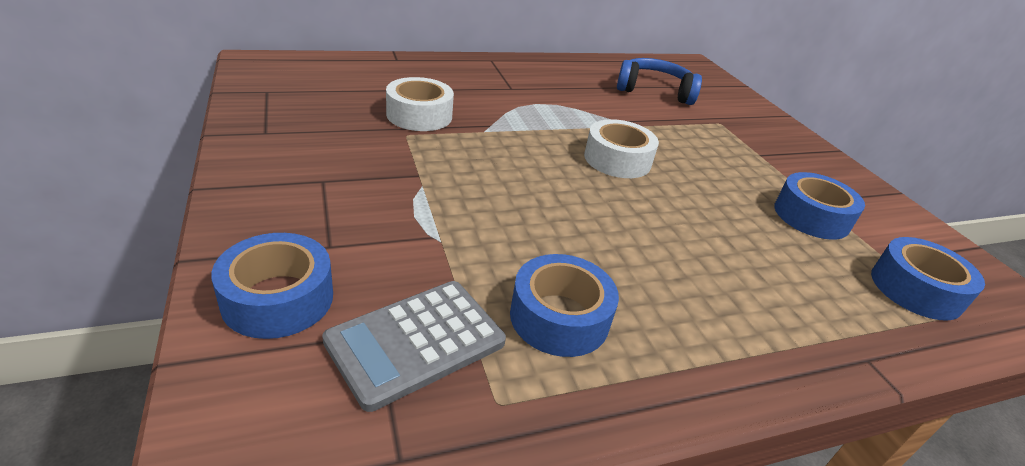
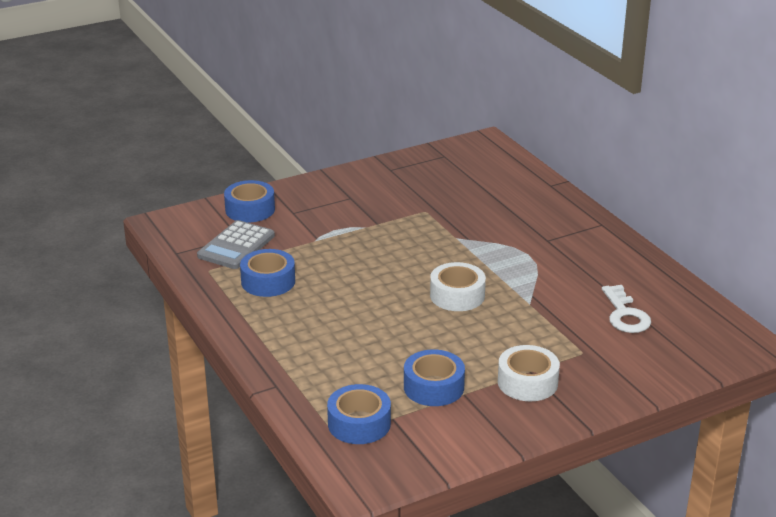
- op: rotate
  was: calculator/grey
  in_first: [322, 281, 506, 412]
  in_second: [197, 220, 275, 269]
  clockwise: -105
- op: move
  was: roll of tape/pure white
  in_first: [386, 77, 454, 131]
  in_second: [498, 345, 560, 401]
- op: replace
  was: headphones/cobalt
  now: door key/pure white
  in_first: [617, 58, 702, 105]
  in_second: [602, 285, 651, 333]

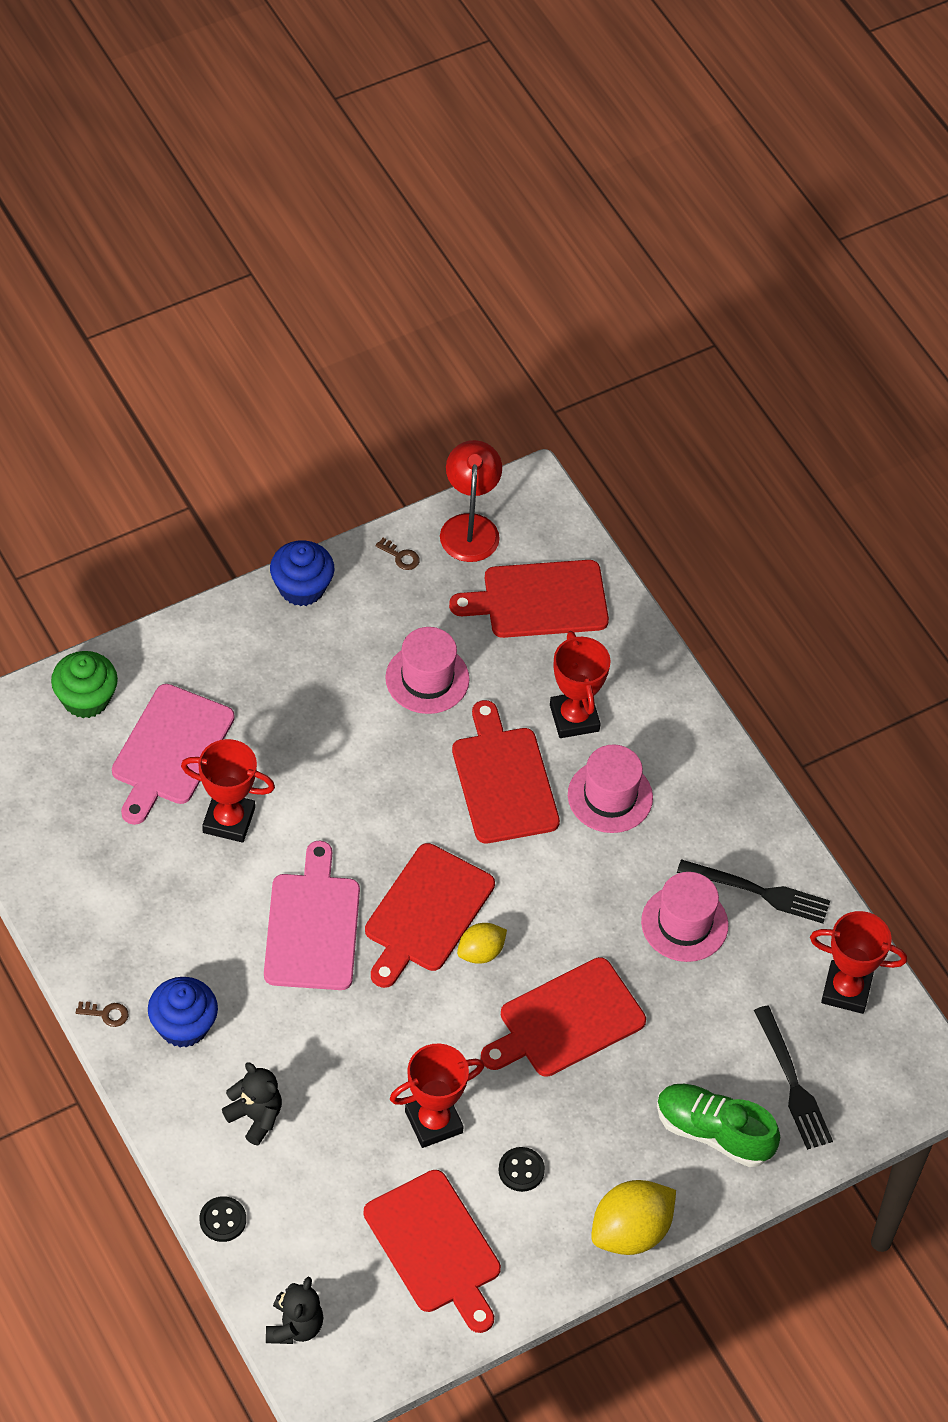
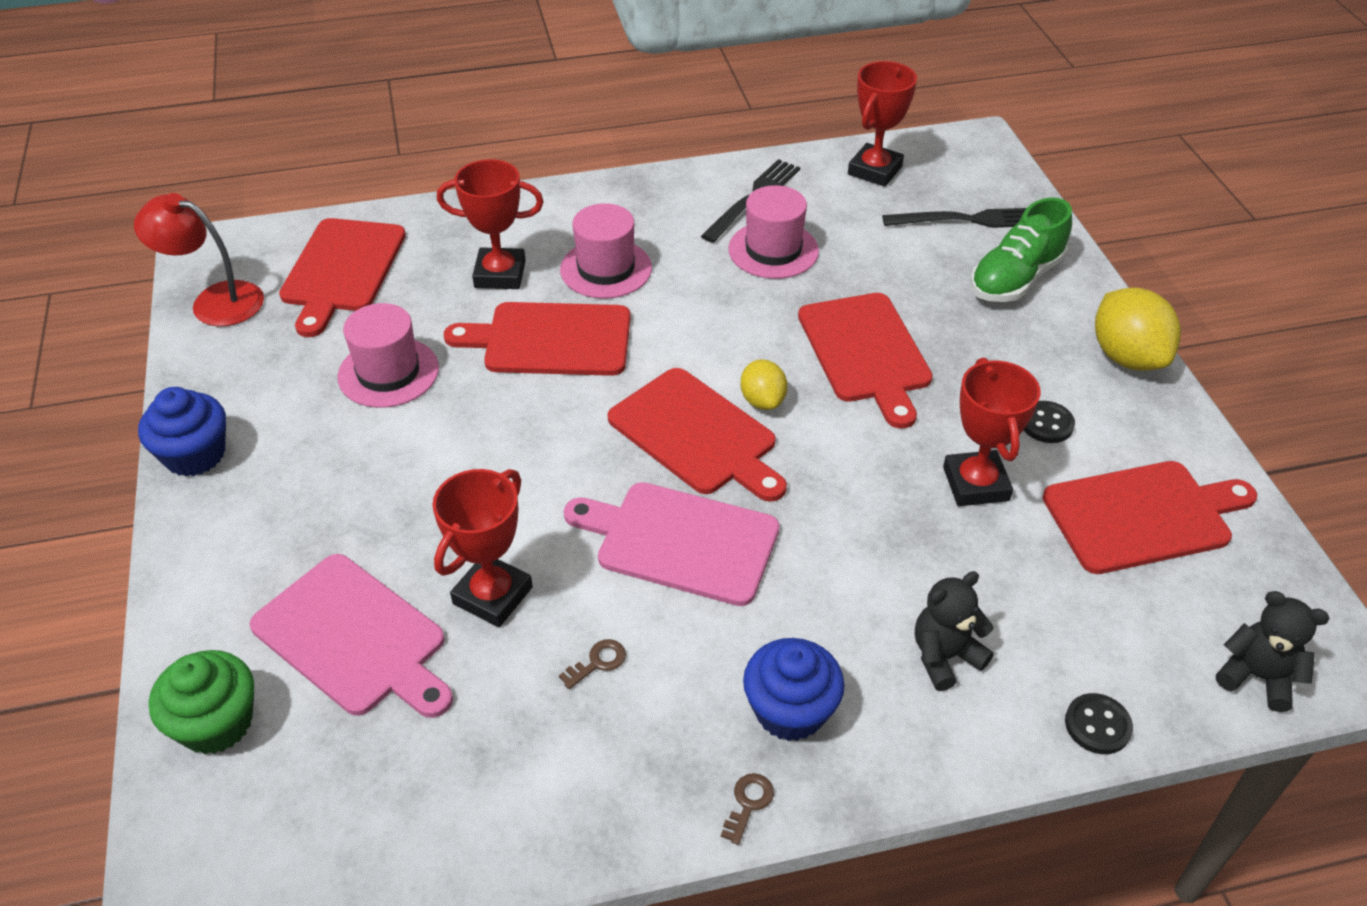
- op: move
  was: door key/dark brown
  in_first: [376, 538, 420, 570]
  in_second: [559, 639, 626, 689]

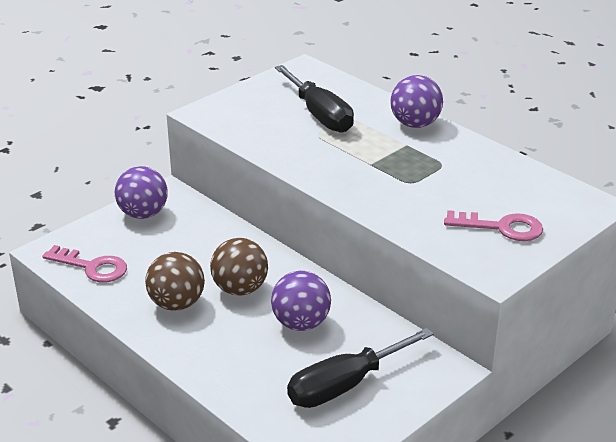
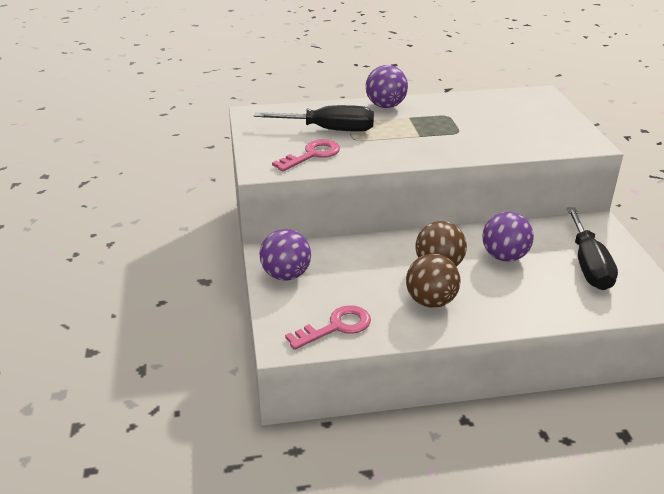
- op: move
  was: door key/pink
  in_first: [444, 210, 543, 241]
  in_second: [272, 139, 340, 172]

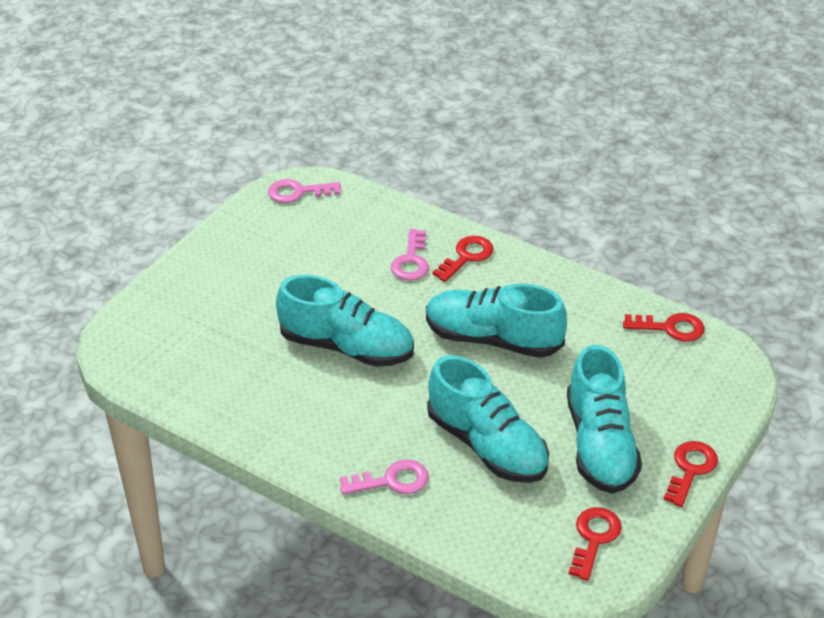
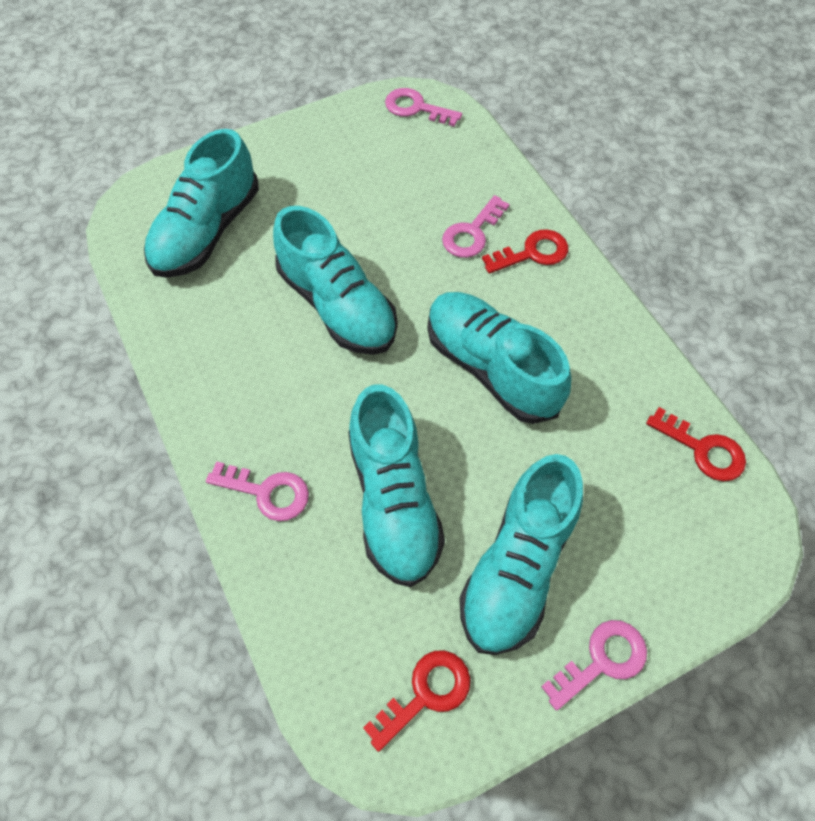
- op: recolor
  was: door key/crimson
  now: door key/pink
  in_first: [663, 441, 718, 507]
  in_second: [541, 620, 647, 711]
- op: insert
  now: lace-up shoe/aqua
  in_second: [144, 129, 259, 278]

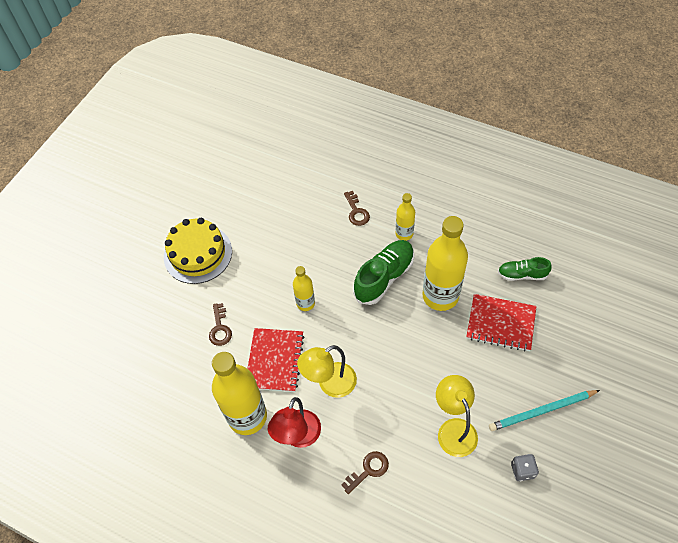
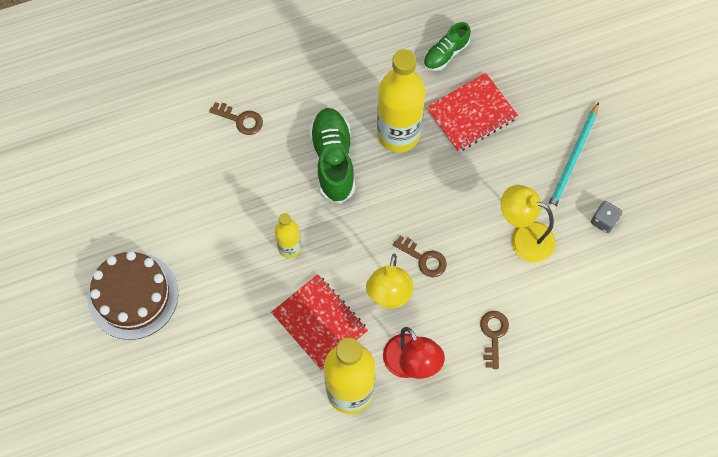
- op: recolor
  was: layer cake/yellow
  now: layer cake/dark brown
  in_first: [164, 218, 232, 284]
  in_second: [87, 251, 178, 340]
- op: move
  was: door key/dark brown
  in_first: [209, 303, 232, 346]
  in_second: [393, 236, 447, 277]
- op: delete
  was: flask/yellow
  in_first: [396, 193, 415, 241]

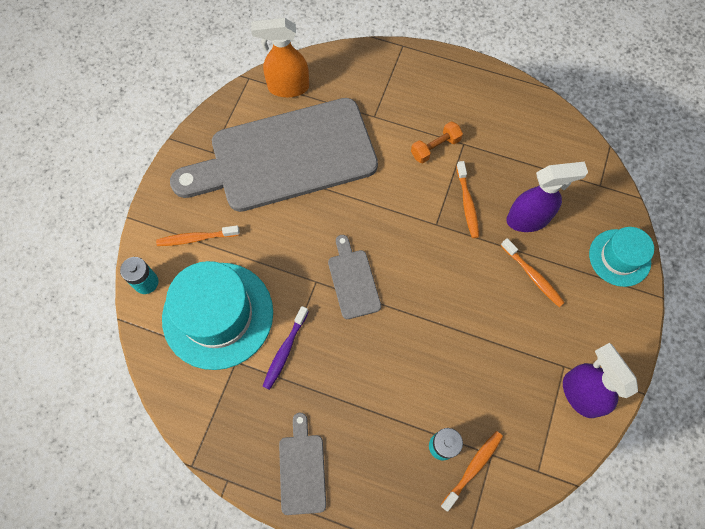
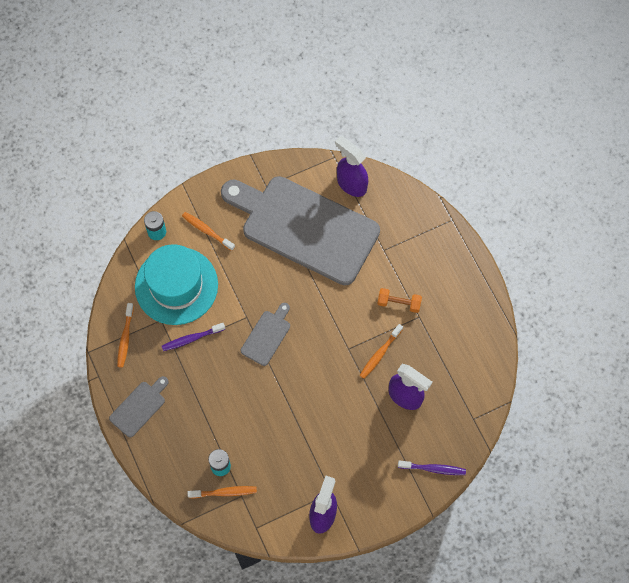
- op: recolor
  was: sprayer/orange-coloured
  now: sprayer/purple
  in_first: [251, 18, 309, 98]
  in_second: [335, 136, 368, 197]
- op: move
  was: dental brush/orange-coloured
  in_first: [501, 238, 565, 307]
  in_second: [117, 303, 134, 368]
- op: replace
  was: top hat/aqua
  now: dental brush/purple
  in_first: [589, 227, 654, 287]
  in_second: [398, 461, 466, 475]

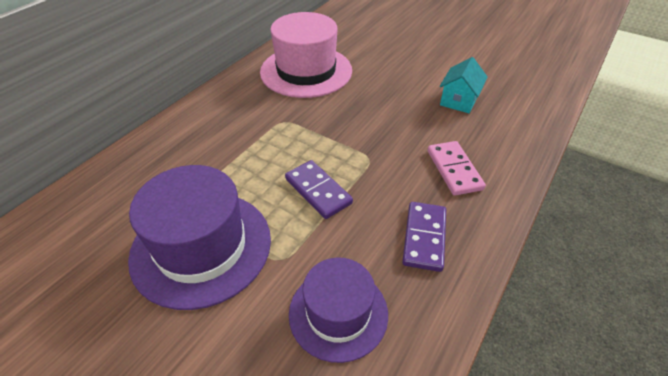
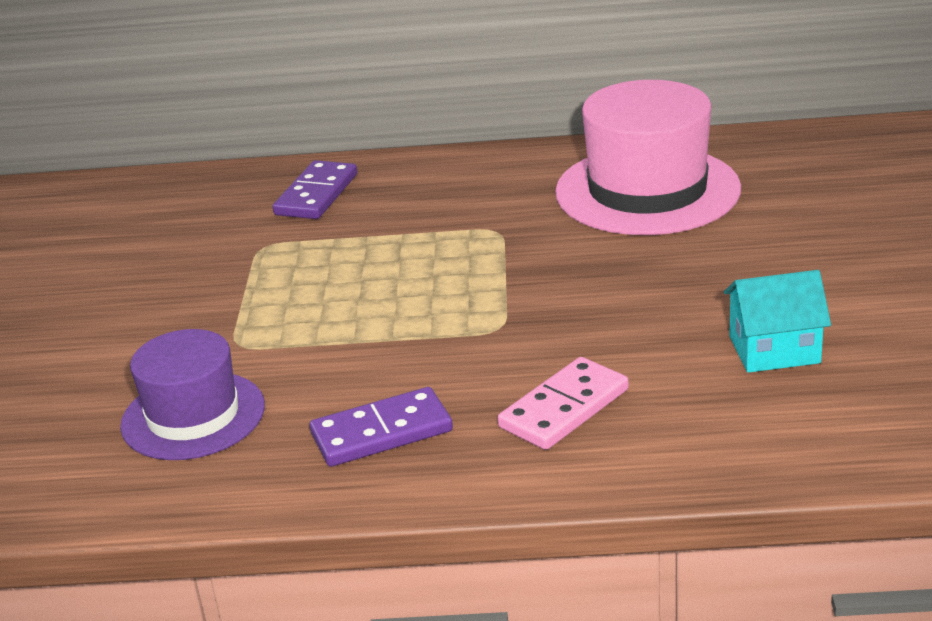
- op: delete
  was: top hat/purple
  in_first: [128, 165, 271, 310]
- op: move
  was: domino/purple
  in_first: [285, 160, 353, 219]
  in_second: [273, 160, 357, 219]

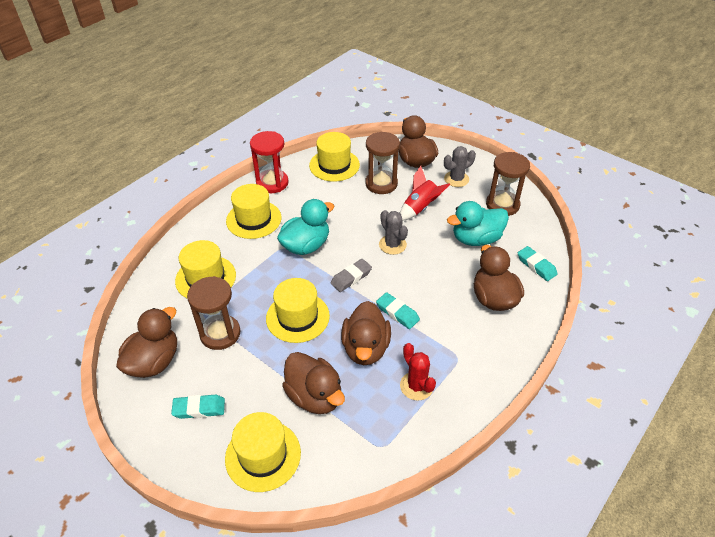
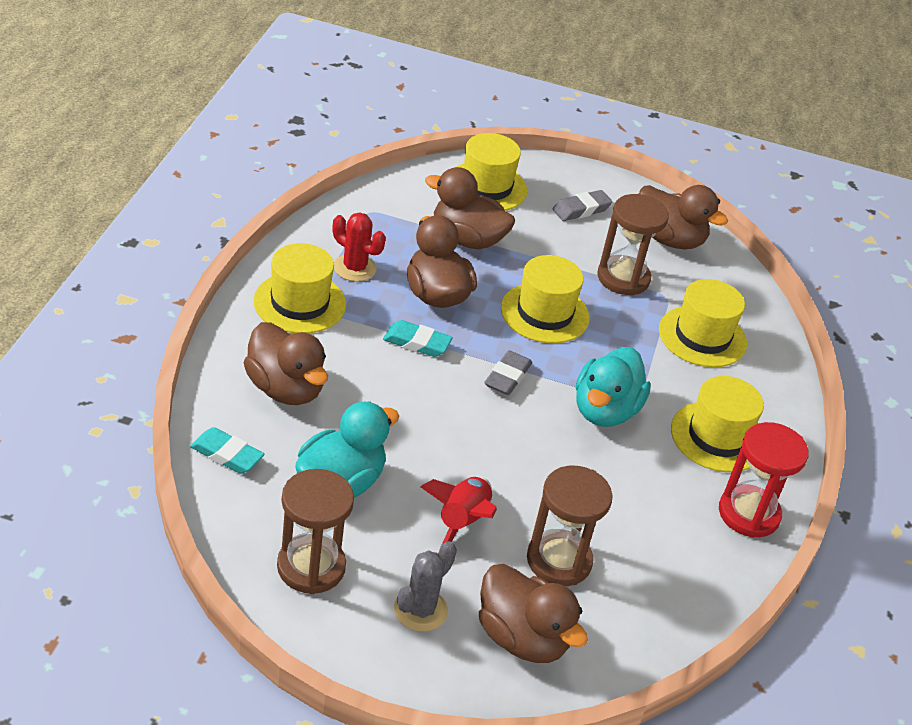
- op: rotate
  was: rubber duck/dark brown
  in_first: [116, 307, 177, 378]
  in_second: [639, 185, 728, 249]
  clockwise: -60
- op: recolor
  was: pencil eraser/aqua
  now: pencil eraser/grey
  in_first: [171, 395, 225, 419]
  in_second: [553, 190, 612, 221]
- op: move
  was: top hat/yellow
  in_first: [309, 132, 360, 182]
  in_second: [253, 243, 346, 334]
- op: delete
  was: saguaro cactus/grey
  in_first: [379, 210, 408, 255]

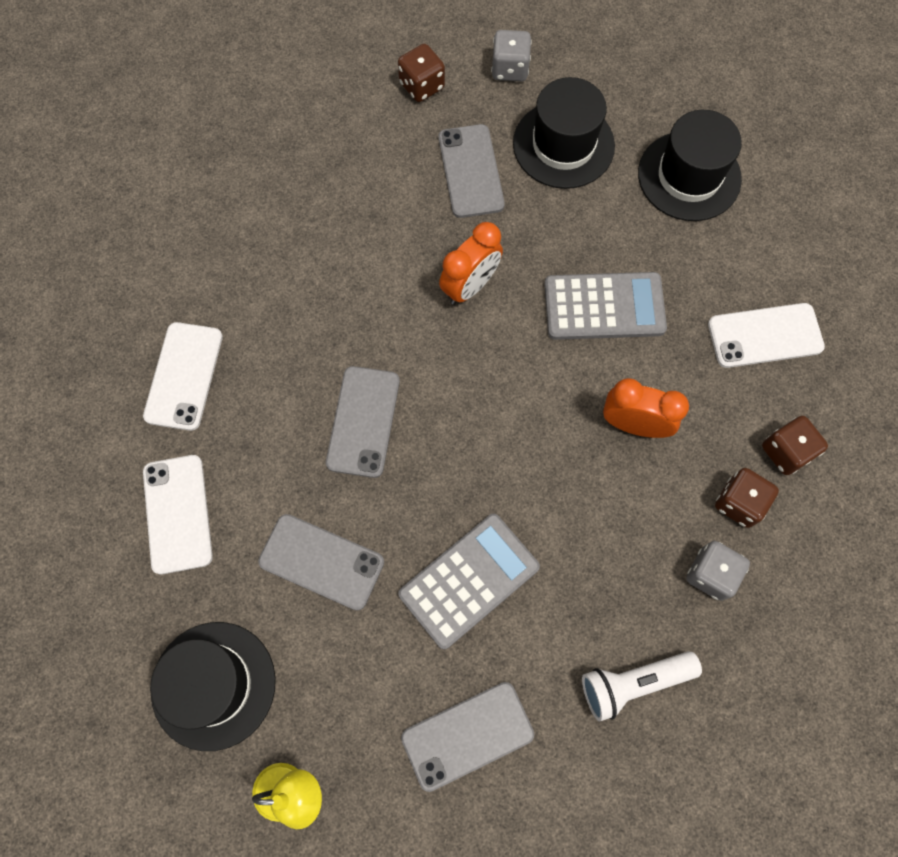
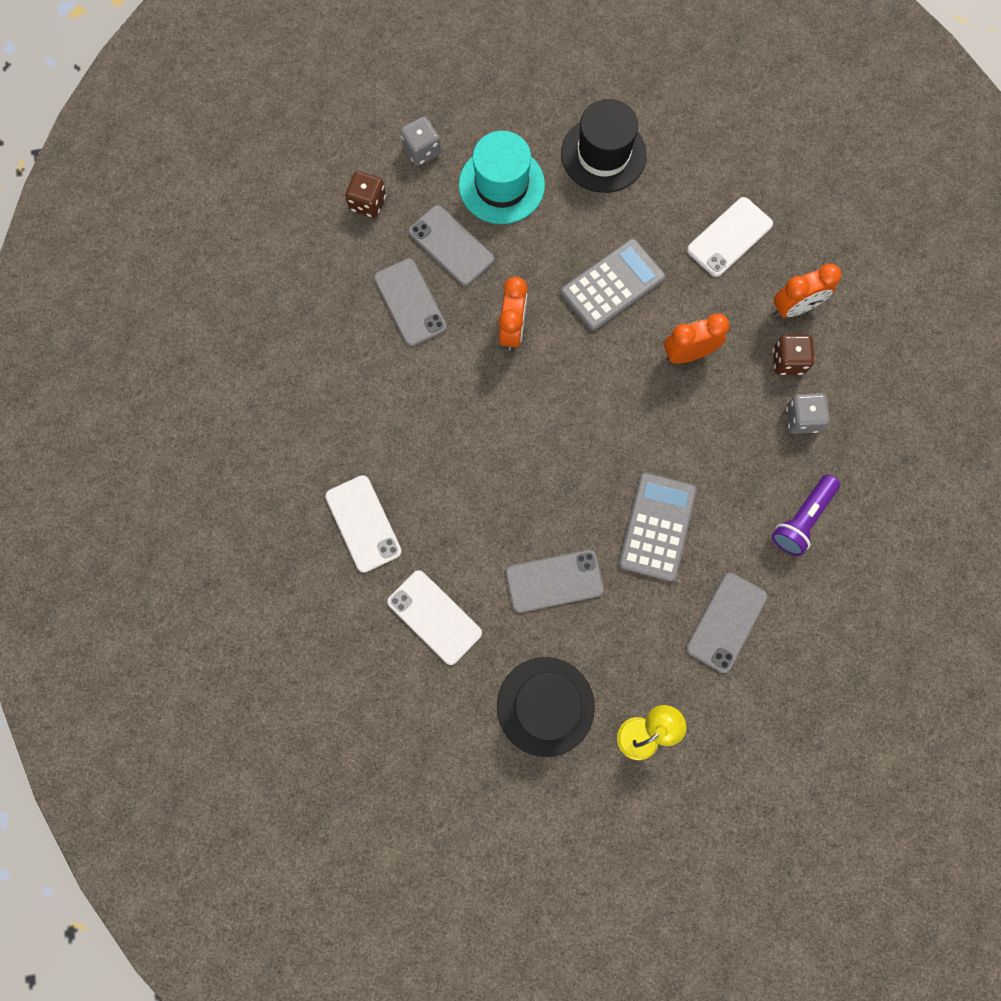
- op: move
  was: mobile phone/grey
  in_first: [326, 366, 400, 478]
  in_second: [374, 258, 447, 347]
- op: recolor
  was: top hat/jet-black
  now: top hat/aqua
  in_first: [513, 77, 615, 189]
  in_second: [459, 131, 545, 224]
- op: recolor
  was: pocket torch/pure white
  now: pocket torch/purple
  in_first: [582, 651, 702, 722]
  in_second: [772, 474, 840, 556]
- op: replace
  was: die/dark brown
  now: clock/orange-coloured
  in_first: [762, 416, 828, 475]
  in_second: [774, 263, 842, 318]

